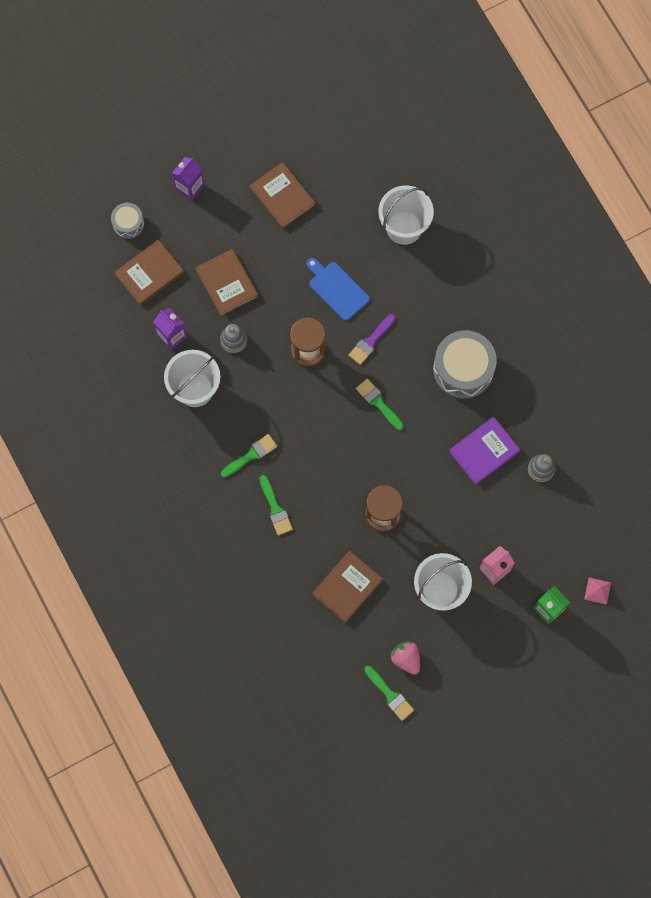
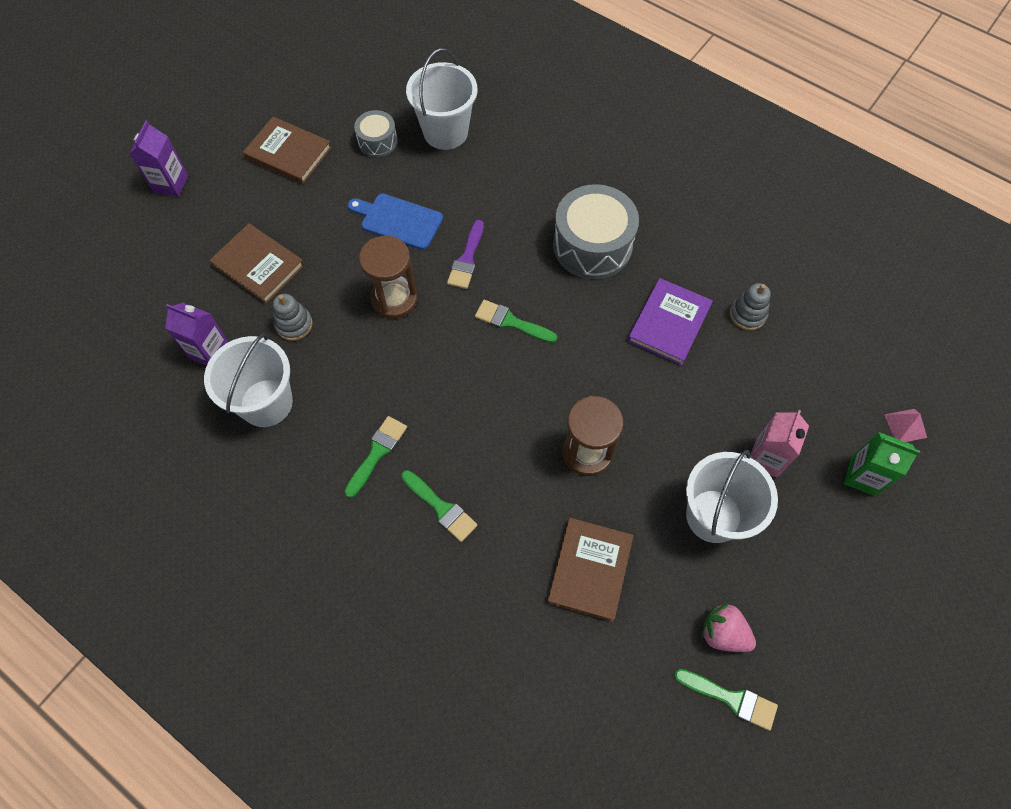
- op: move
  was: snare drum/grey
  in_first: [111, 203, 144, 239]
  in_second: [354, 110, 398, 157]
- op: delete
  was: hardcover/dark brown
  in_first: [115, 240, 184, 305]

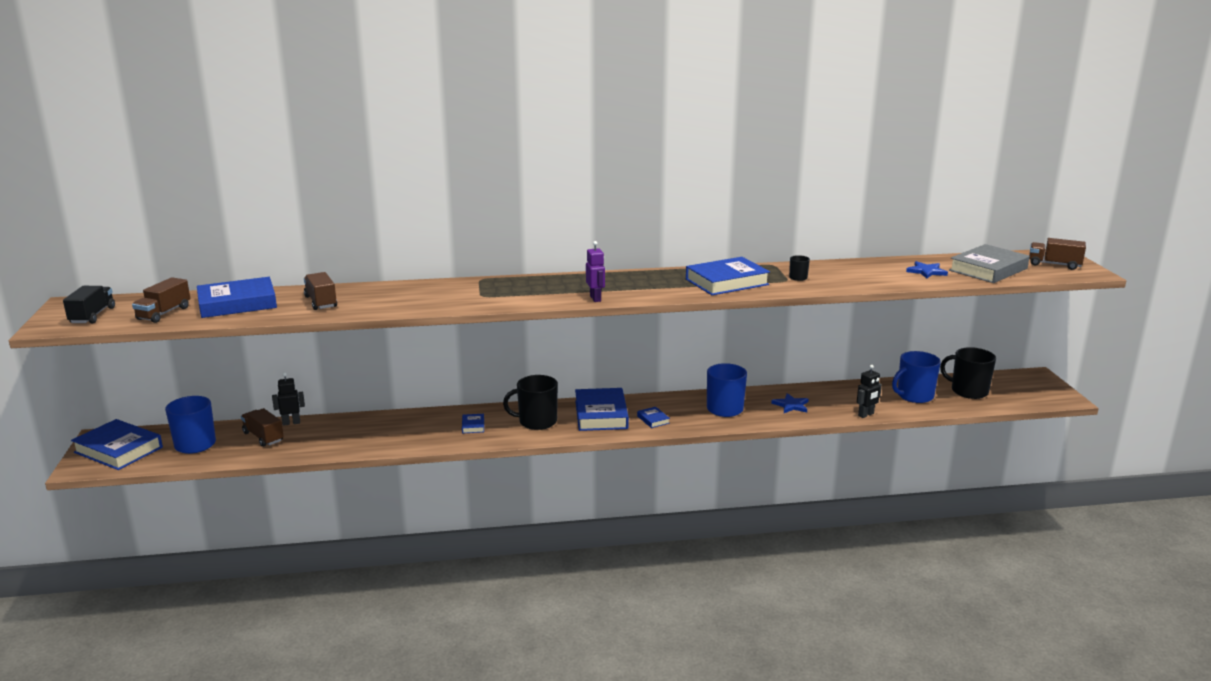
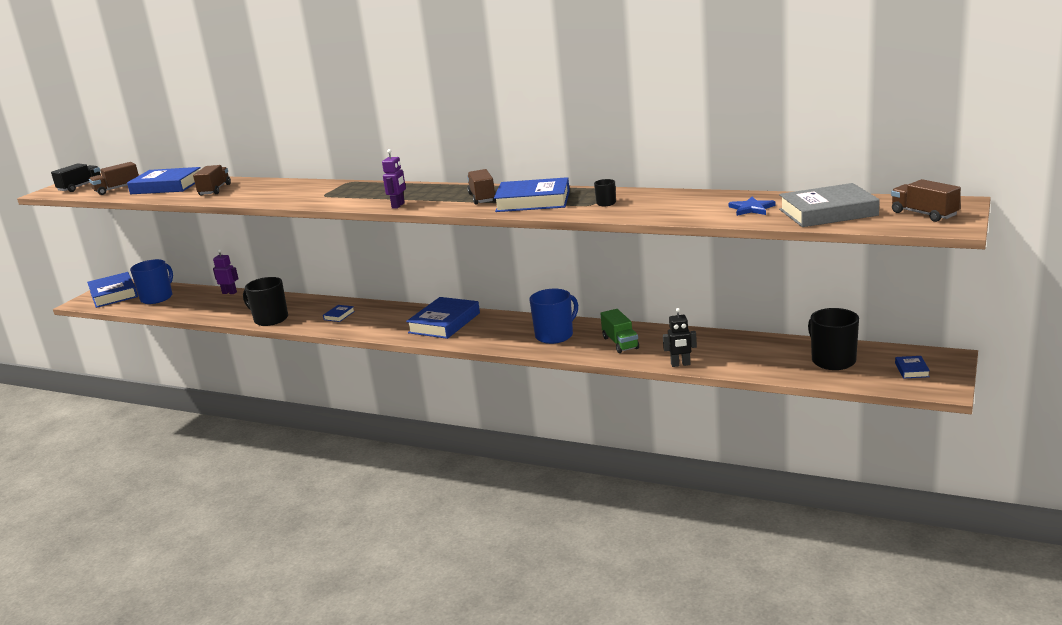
- op: move
  was: truck/dark brown
  in_first: [241, 408, 284, 447]
  in_second: [467, 169, 496, 205]
- op: recolor
  was: toy robot/jet-black
  now: toy robot/purple
  in_first: [272, 372, 305, 426]
  in_second: [213, 249, 239, 294]
- op: move
  was: coffee mug/jet-black
  in_first: [503, 375, 558, 430]
  in_second: [243, 277, 288, 326]
- op: move
  was: hardcover/cobalt
  in_first: [637, 407, 670, 428]
  in_second: [895, 356, 930, 379]
- op: replace
  was: star/cobalt
  now: truck/emerald
  in_first: [771, 393, 809, 413]
  in_second: [600, 309, 639, 353]
- op: delete
  was: coffee mug/cobalt
  in_first: [892, 351, 941, 403]

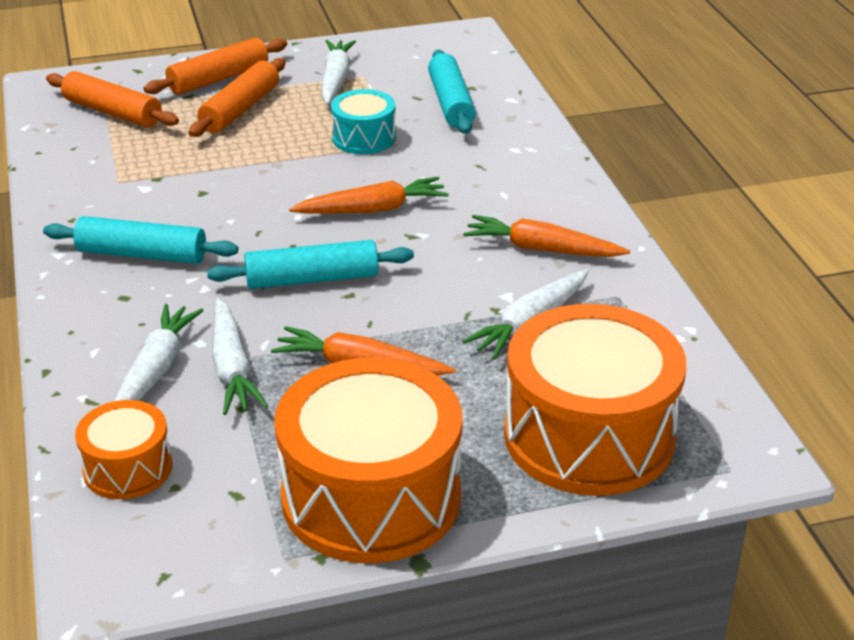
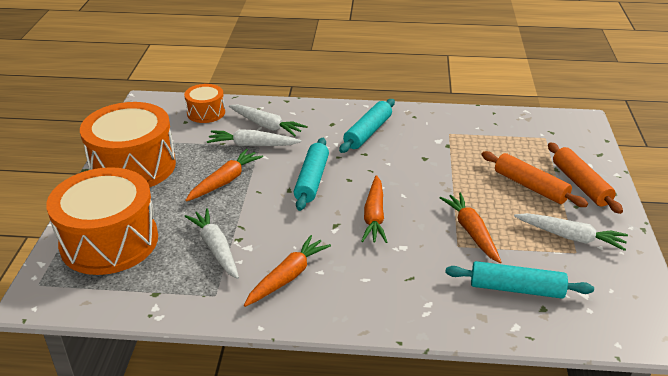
- op: delete
  was: pastry roller/orange-coloured
  in_first: [46, 71, 179, 128]
- op: replace
  was: snare drum/aqua
  now: root vegetable/orange-coloured
  in_first: [331, 89, 396, 154]
  in_second: [439, 192, 501, 263]

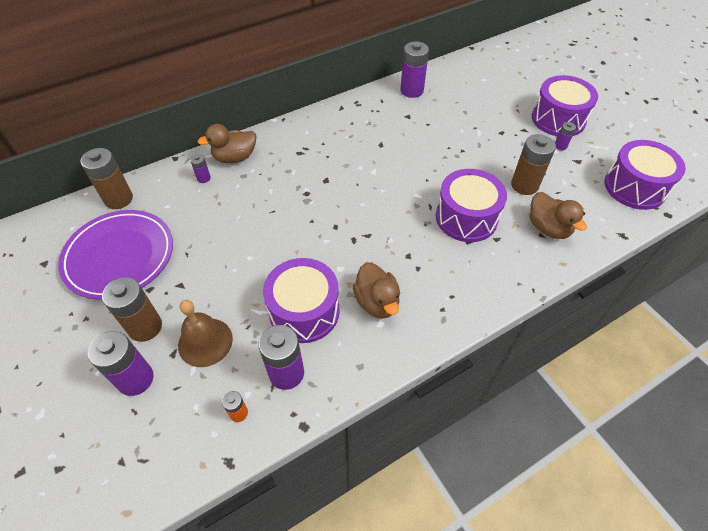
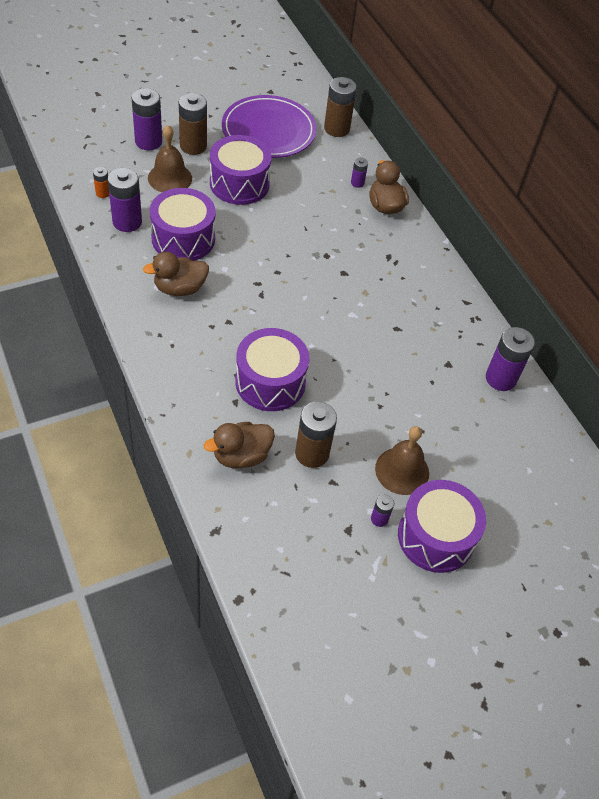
- op: move
  was: snare drum/purple
  in_first: [605, 140, 686, 210]
  in_second: [210, 135, 272, 205]
- op: insert
  now: school bell/dark brown
  in_second: [375, 426, 429, 495]

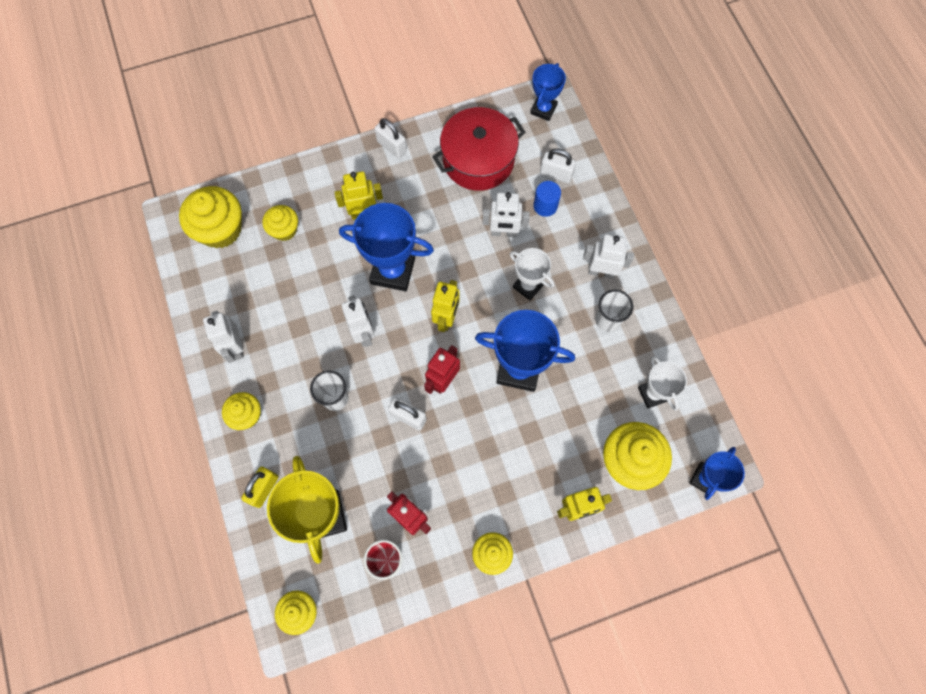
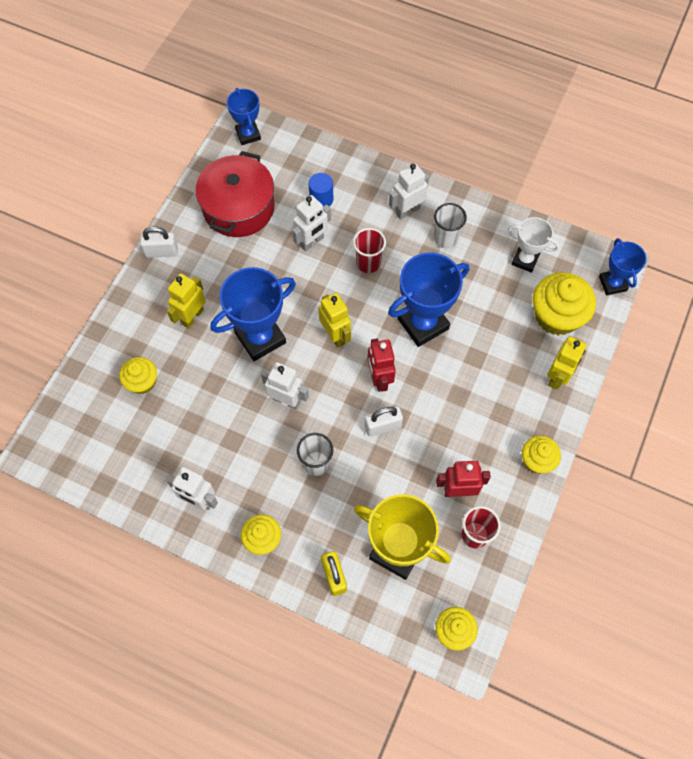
- op: delete
  was: cupcake/yellow
  in_first: [179, 186, 242, 249]
- op: replace
  was: prize cup/pure white
  now: tumbler/crimson
  in_first: [510, 248, 554, 301]
  in_second: [353, 228, 386, 273]
- op: delete
  was: padlock/pure white
  in_first: [540, 148, 576, 183]

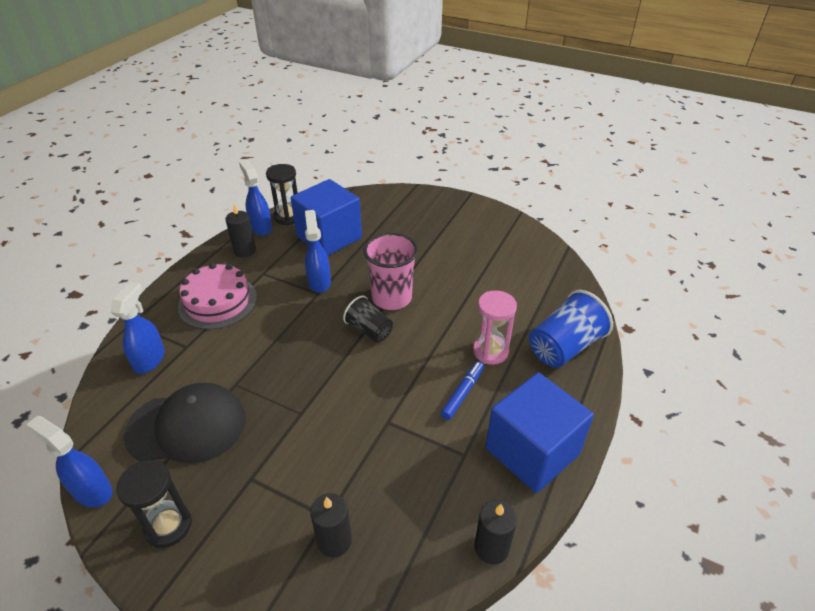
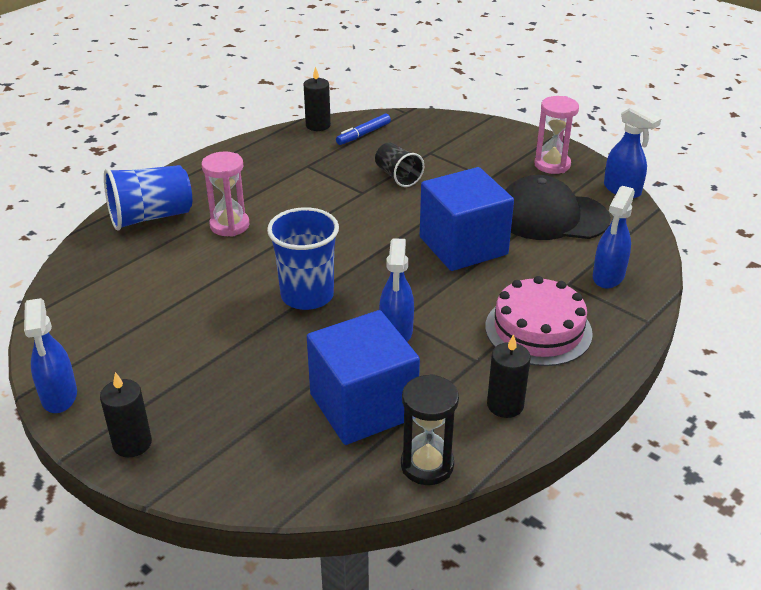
- op: recolor
  was: hourglass/jet-black
  now: hourglass/pink
  in_first: [116, 460, 192, 548]
  in_second: [535, 96, 579, 174]
- op: move
  was: sprayer/cobalt
  in_first: [239, 160, 272, 236]
  in_second: [24, 298, 77, 413]
- op: move
  was: candle/jet-black
  in_first: [310, 493, 352, 558]
  in_second: [100, 372, 152, 457]
- op: move
  was: tumbler/jet-black
  in_first: [343, 296, 393, 343]
  in_second: [375, 142, 424, 187]
- op: recolor
  was: tumbler/pink
  now: tumbler/cobalt
  in_first: [364, 233, 418, 310]
  in_second: [267, 207, 339, 310]
- op: move
  was: marker/cobalt
  in_first: [440, 361, 484, 420]
  in_second: [336, 114, 391, 145]
- op: move
  was: block/cobalt
  in_first: [486, 372, 594, 493]
  in_second: [420, 167, 514, 271]

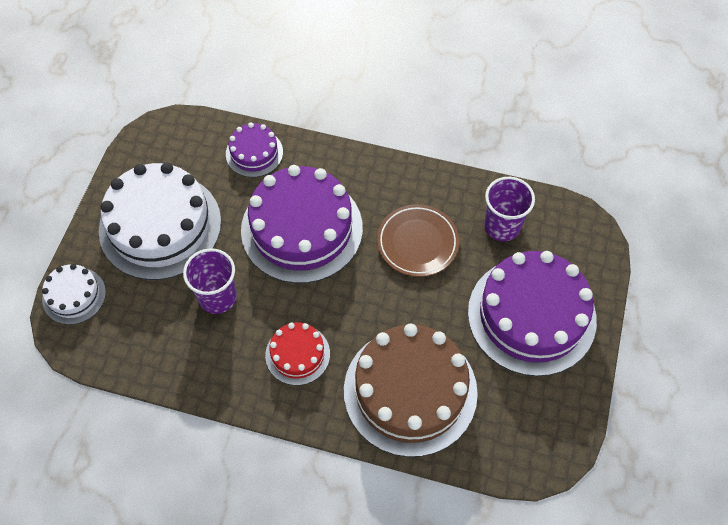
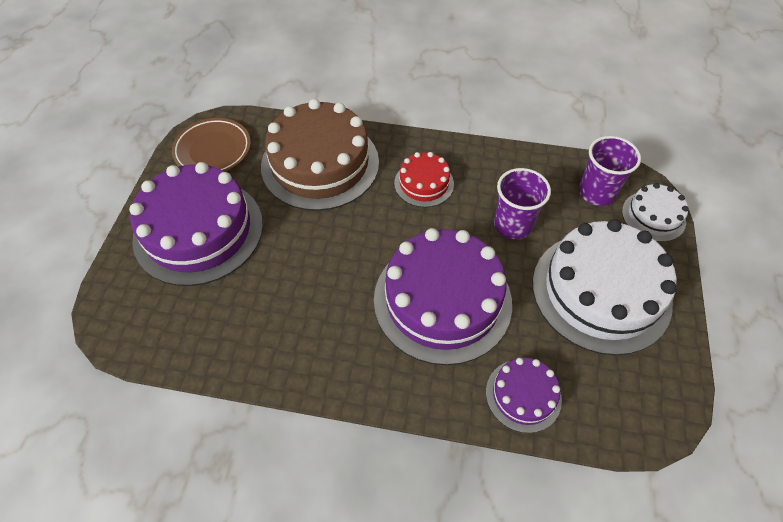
- op: move
  was: dinner plate/dark brown
  in_first: [377, 204, 459, 277]
  in_second: [172, 118, 251, 172]
- op: move
  was: tumbler/purple
  in_first: [484, 177, 535, 241]
  in_second: [579, 136, 641, 206]

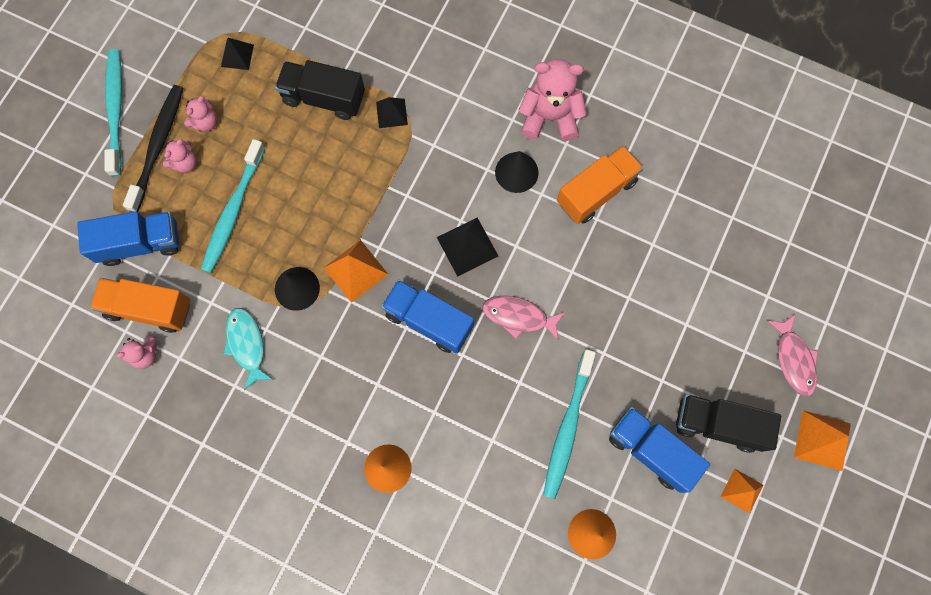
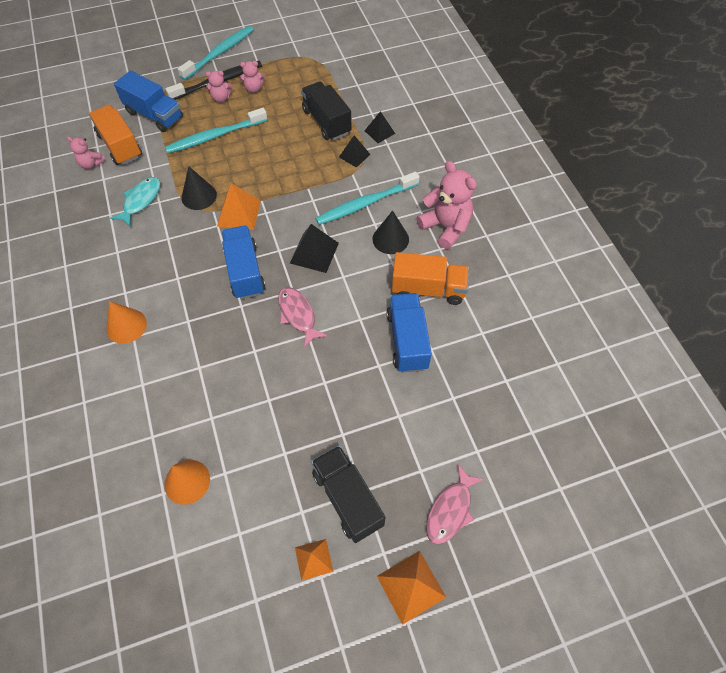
- op: move
  was: pyramid shape/jet-black
  in_first: [221, 38, 254, 70]
  in_second: [365, 111, 395, 143]
- op: move
  was: dental brush/aqua
  in_first: [543, 349, 596, 499]
  in_second: [315, 172, 420, 225]
- op: move
  was: truck/cobalt
  in_first: [609, 407, 710, 493]
  in_second: [387, 293, 432, 373]

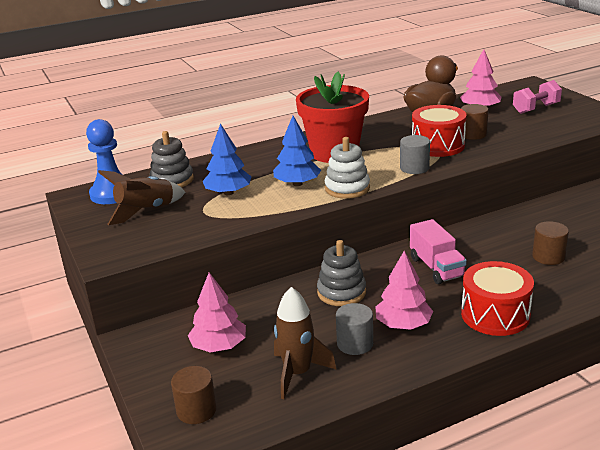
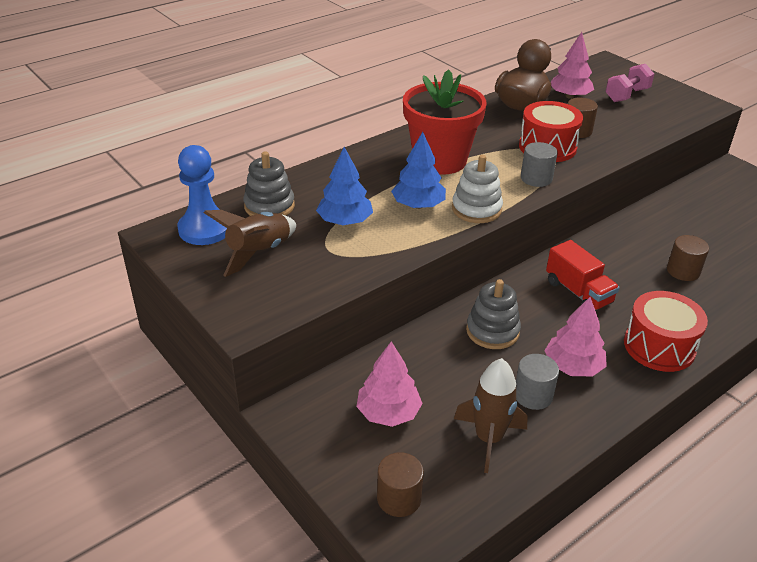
- op: recolor
  was: truck/pink
  now: truck/crimson
  in_first: [410, 219, 467, 284]
  in_second: [546, 240, 620, 310]

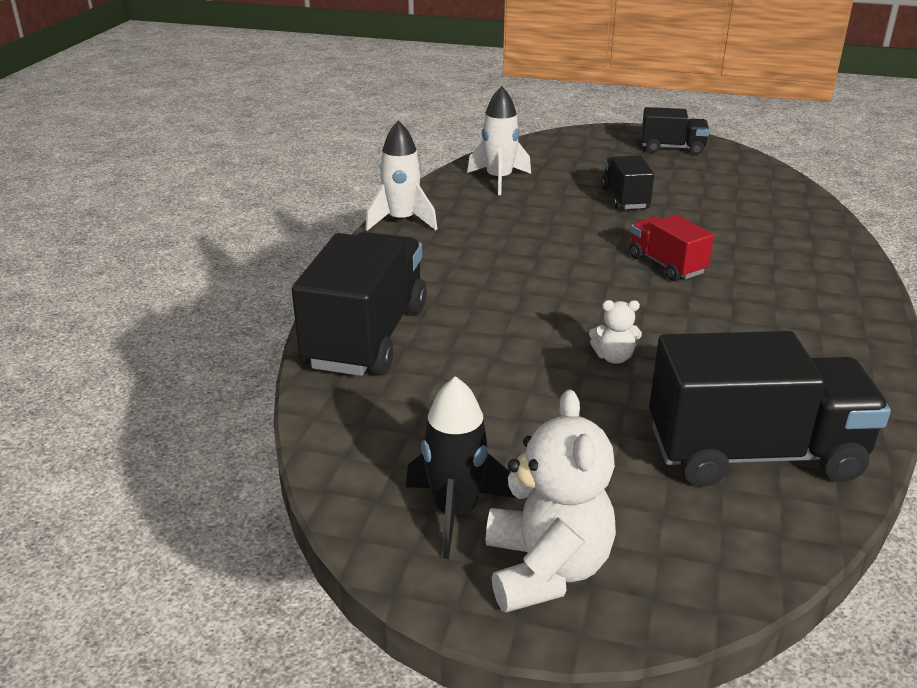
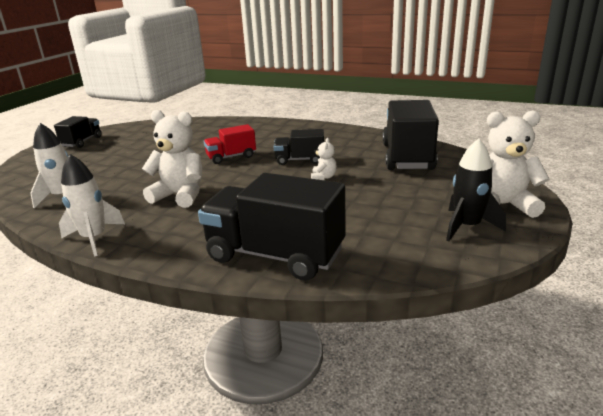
- op: move
  was: truck/jet-black
  in_first: [602, 155, 654, 210]
  in_second: [274, 129, 324, 165]
- op: insert
  now: stuffed bear/pure white
  in_second: [142, 110, 202, 208]

